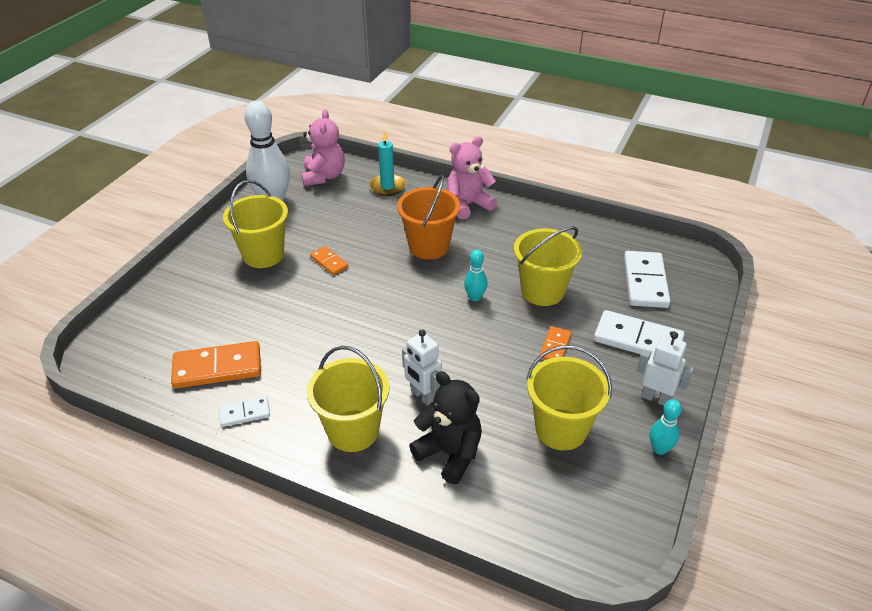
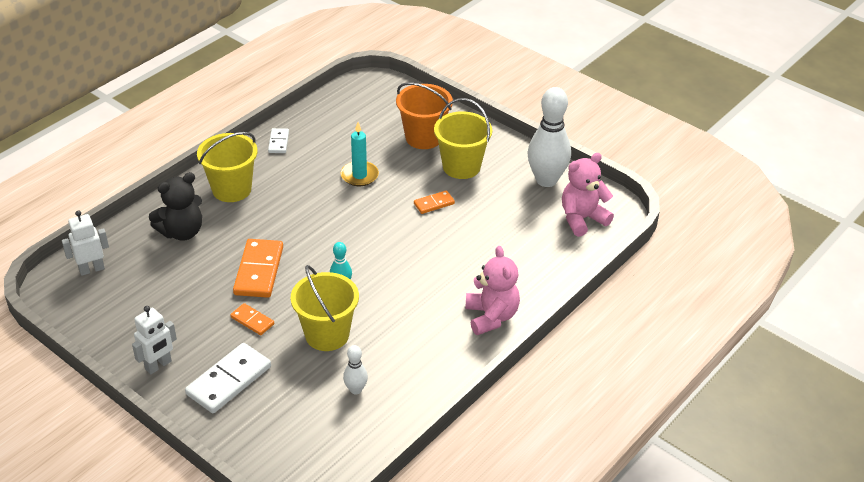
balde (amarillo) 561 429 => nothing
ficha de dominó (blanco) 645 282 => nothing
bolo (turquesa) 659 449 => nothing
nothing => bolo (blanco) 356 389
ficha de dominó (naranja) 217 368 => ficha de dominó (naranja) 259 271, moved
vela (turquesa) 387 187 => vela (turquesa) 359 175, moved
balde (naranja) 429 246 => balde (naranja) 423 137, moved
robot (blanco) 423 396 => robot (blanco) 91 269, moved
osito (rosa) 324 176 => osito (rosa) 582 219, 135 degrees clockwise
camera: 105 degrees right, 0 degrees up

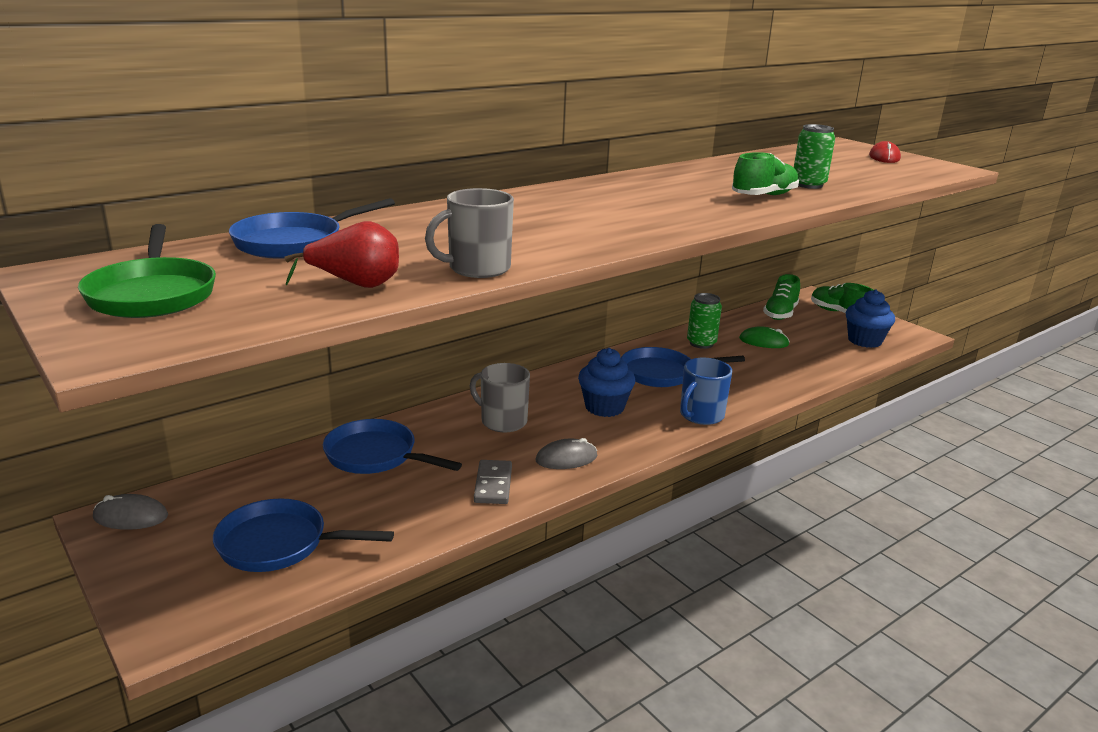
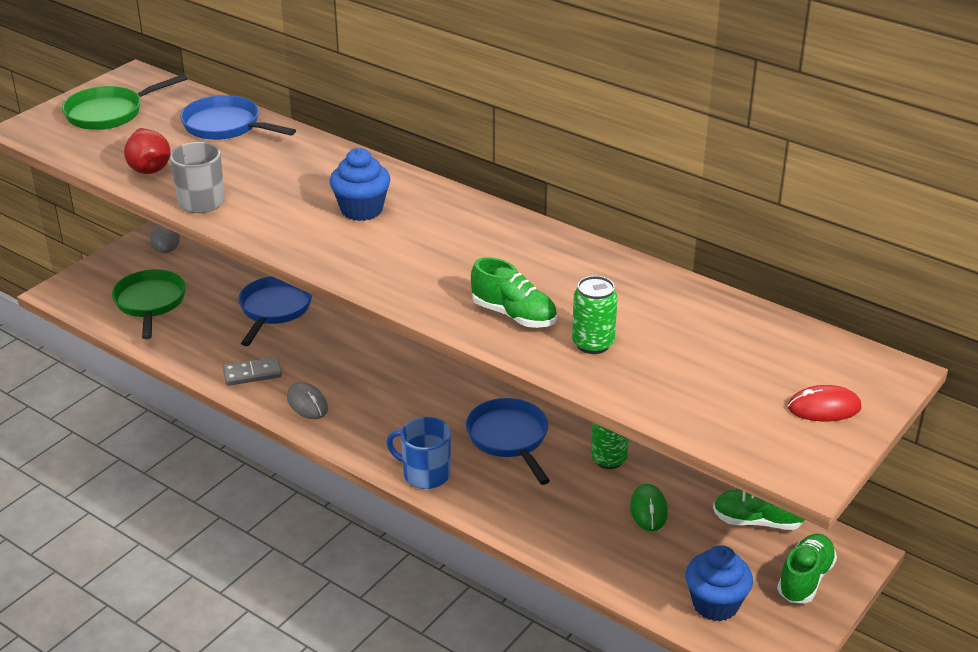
taza (gris) 503 421 => nothing
magdalena (azul) 604 407 => magdalena (azul) 361 210, moved
sartén (azul) 279 544 => sartén (verde) 150 303
camera: 75 degrees right, 10 degrees up

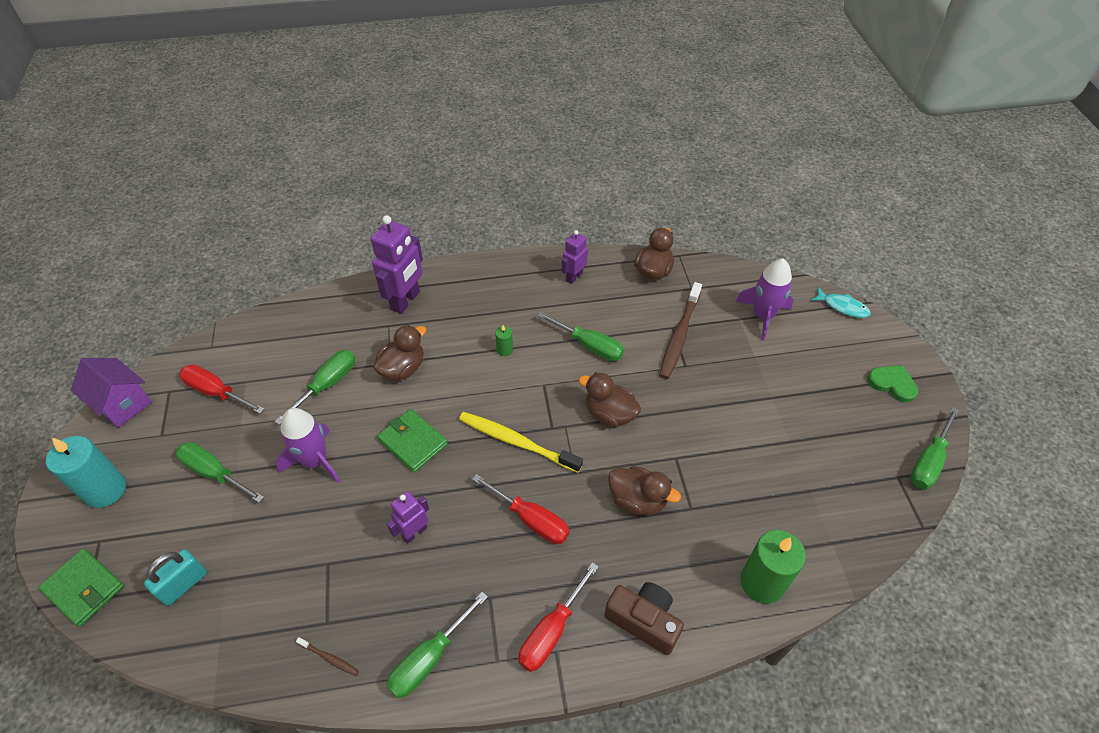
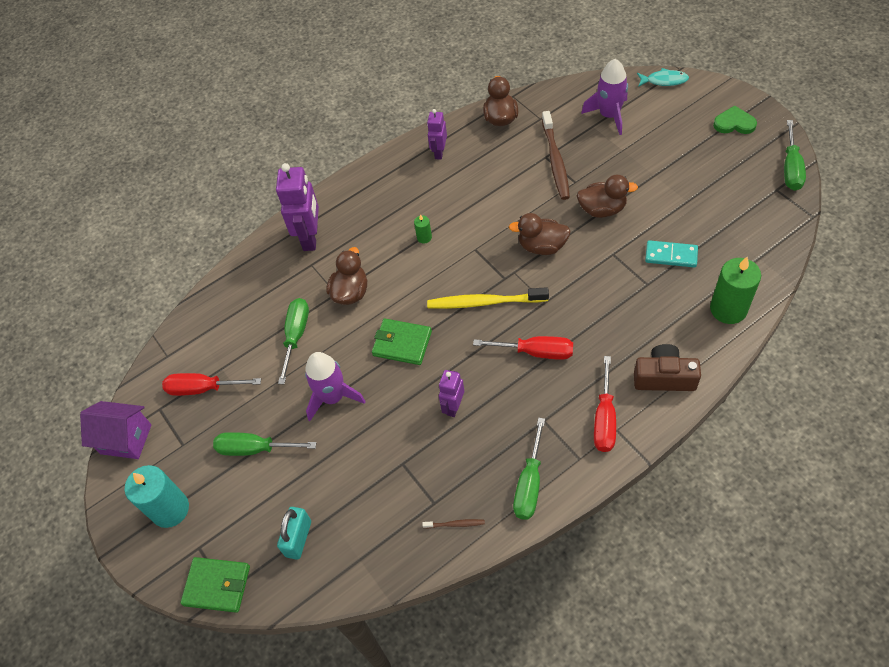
destornillador (verde) 589 346 => nothing
nothing => ficha de dominó (turquesa) 671 255
pato (marrón) 637 500 => pato (marrón) 602 209, moved
camera: 20 degrees left, 5 degrees up

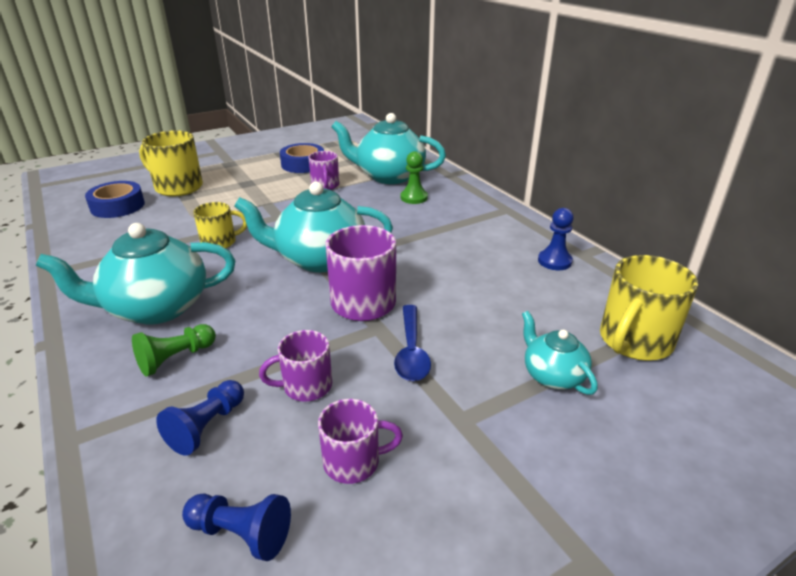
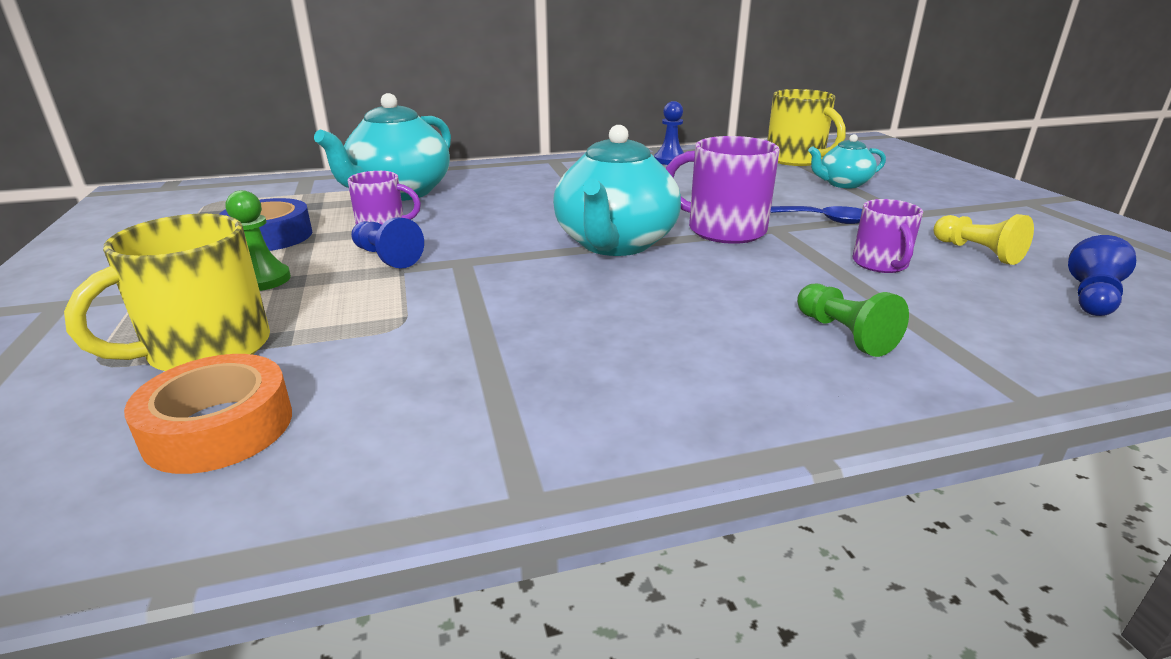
tetera (turquesa) 156 308 => nothing
taza (amarillo) 220 242 => nothing
peón (azul) 207 426 => peón (azul) 386 257, moved
peón (verde) 414 198 => peón (verde) 263 280, moved
taza (morado) 353 461 => peón (amarillo) 977 252
cinta adhesiva (azul) 117 206 => cinta adhesiva (naranja) 219 427
camera: 75 degrees left, 5 degrees down

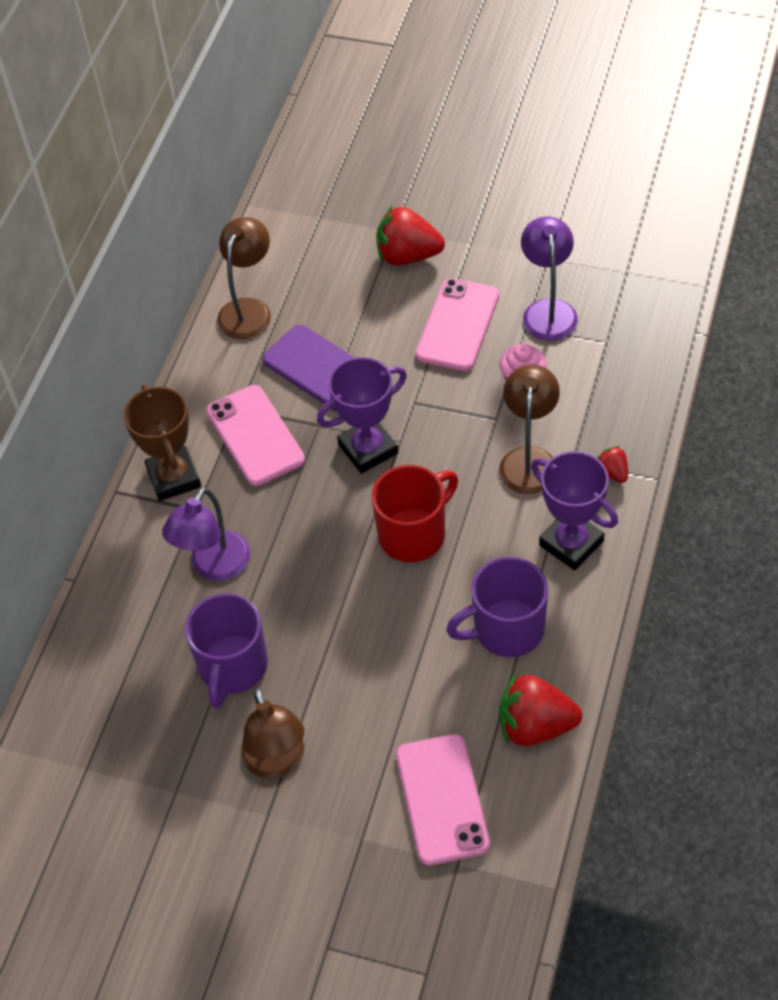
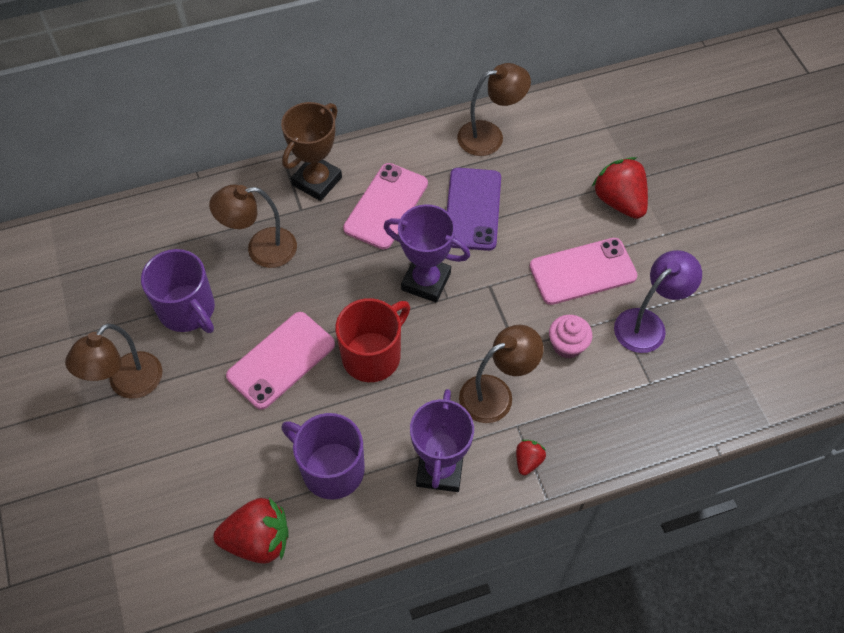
móvil (rosa) 441 799 => móvil (rosa) 281 360, moved
lámpara (morado) 214 566 => lámpara (marrón) 261 249
taza (morado) 232 667 => taza (morado) 188 310, 105 degrees counterclockwise
taza (rojo) 413 534 => taza (rojo) 373 355, 60 degrees counterclockwise
fresa (rojo) 535 726 => fresa (rojo) 258 540, 120 degrees clockwise
camera: 50 degrees right, 5 degrees up

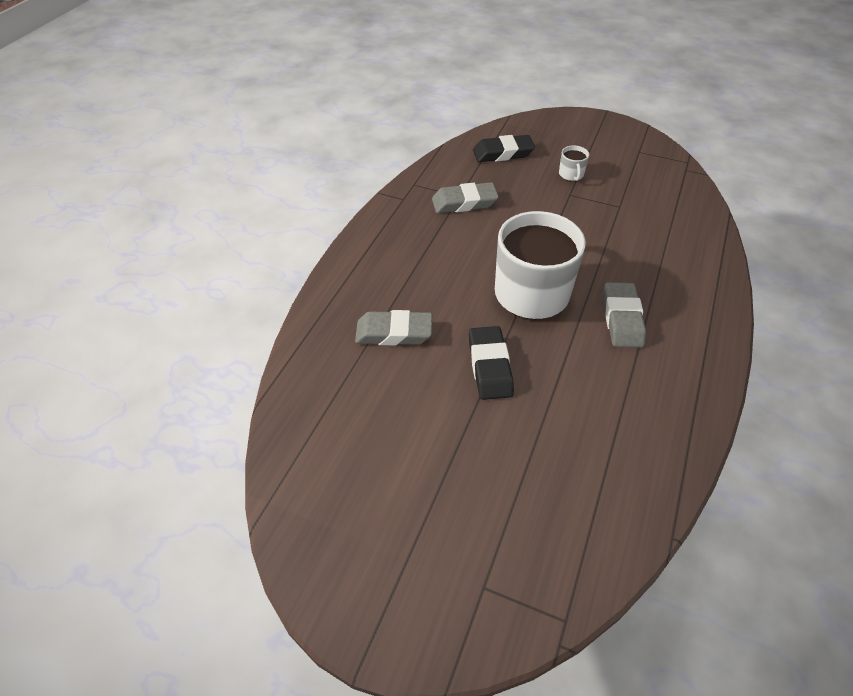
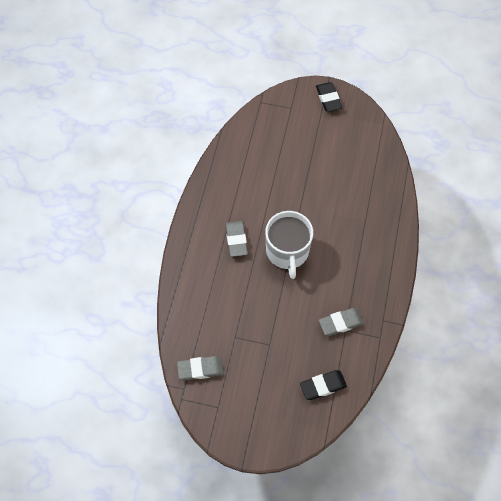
taza (blanco) 571 174 => nothing
goma de borrar (gris) 394 333 => goma de borrar (gris) 200 369, moved
goma de borrar (negro) 489 366 => goma de borrar (negro) 328 99, moved
camera: 170 degrees right, 15 degrees up

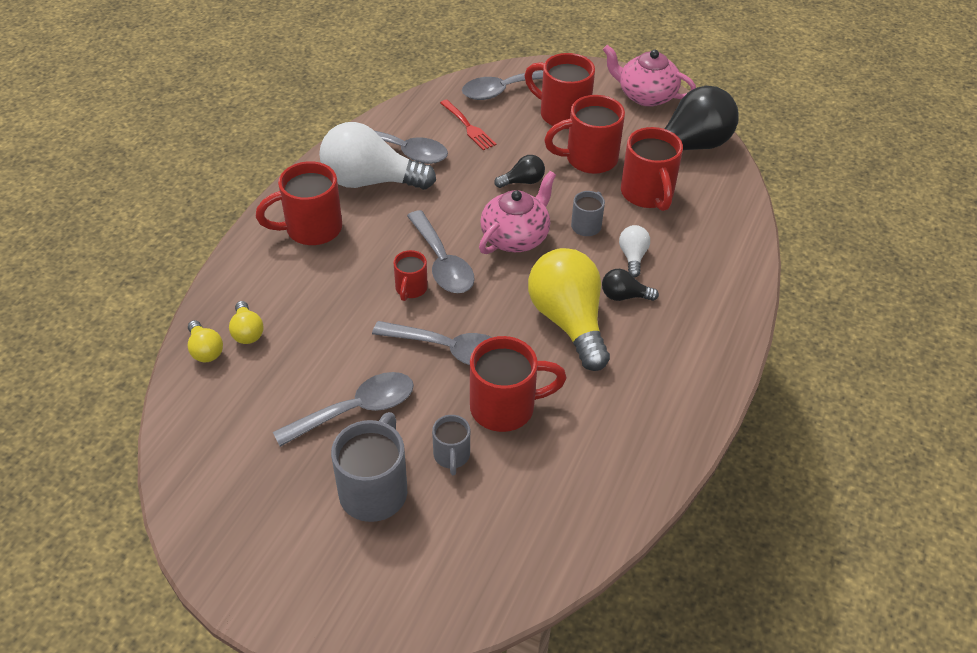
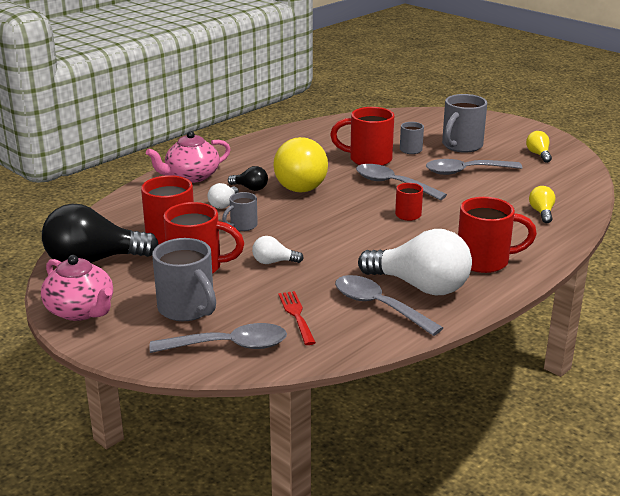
cuchara (gris) 442 263 => nothing
bombilla (amarillo) 205 350 => bombilla (amarillo) 538 154, moved
tetera (rosa) 516 237 => tetera (rosa) 191 176, moved
bombilla (negro) 523 181 => bombilla (blanco) 273 262
taza (rojo) 562 114 => taza (gris) 187 309
camera: 160 degrees left, 20 degrees down

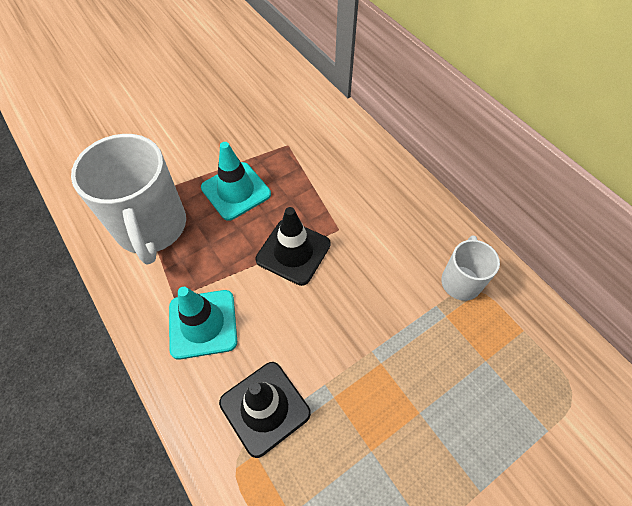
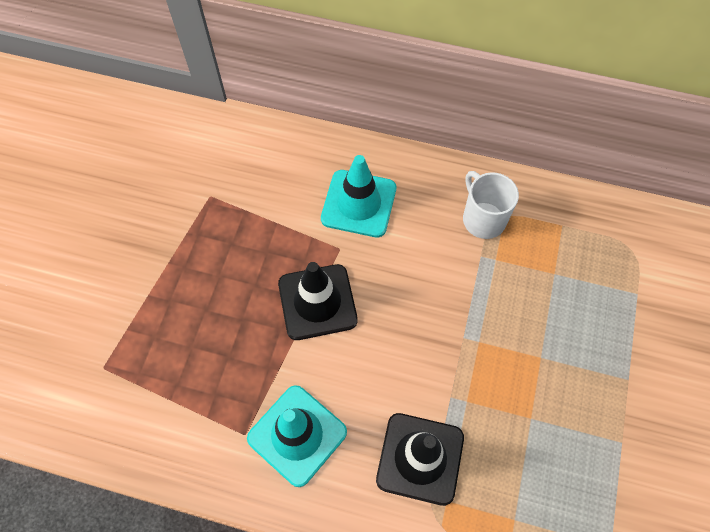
taza (blanco) 151 227 => nothing
cono de tráfico (turquesa) 236 191 => cono de tráfico (turquesa) 359 203, moved
camera: 40 degrees left, 5 degrees up

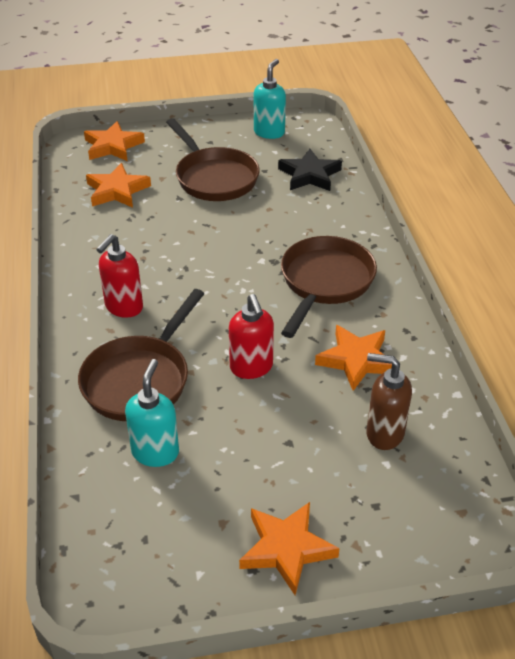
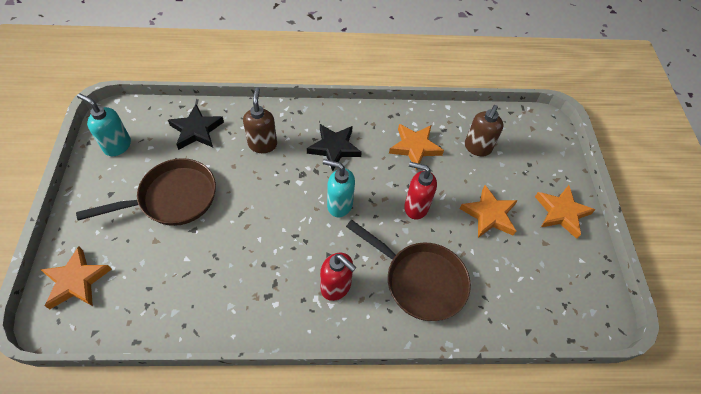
nothing => dispensador de jabón (marrón) 262 144
estrella (naranja) 117 191 => estrella (naranja) 489 214, moved
dispensador de jabón (turquesa) 155 452 => dispensador de jabón (turquesa) 339 205, moved
sartén (marrón) 325 282 => estrella (negro) 334 148
dispensador de jabón (rojo) 251 368 => dispensador de jabón (rojo) 415 207, 150 degrees counterclockwise
camera: 85 degrees left, 15 degrees up

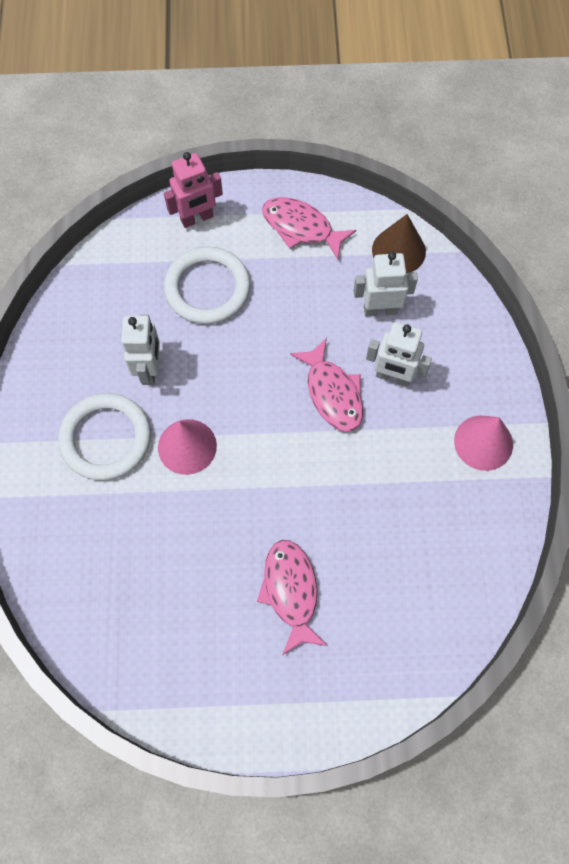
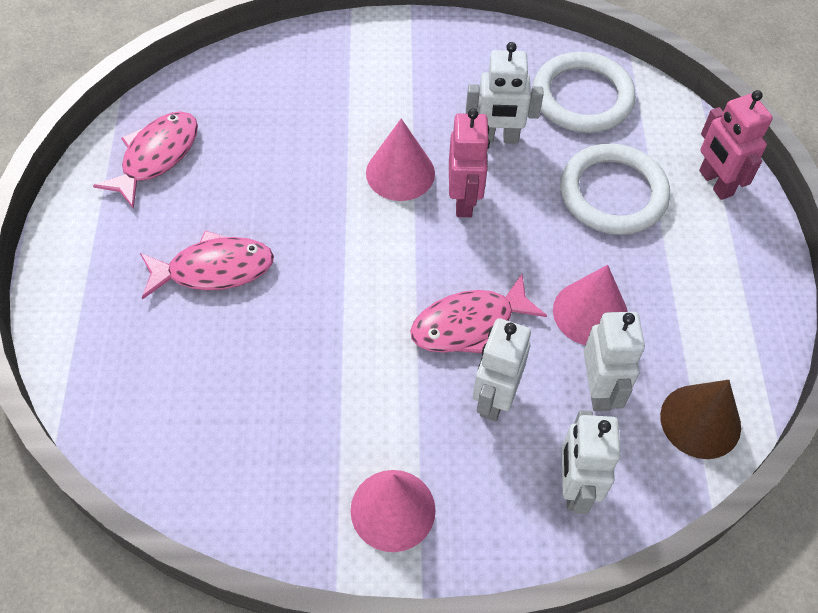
nothing => robot (rosa) 464 200
nothing => cono (rosa) 590 313
nothing => robot (blanco) 574 487
anillo (blanco) 106 438 => anillo (blanco) 582 97, moved
pez (rosa) 301 228 => pez (rosa) 156 157, moved
camera: 90 degrees right, 10 degrees down

